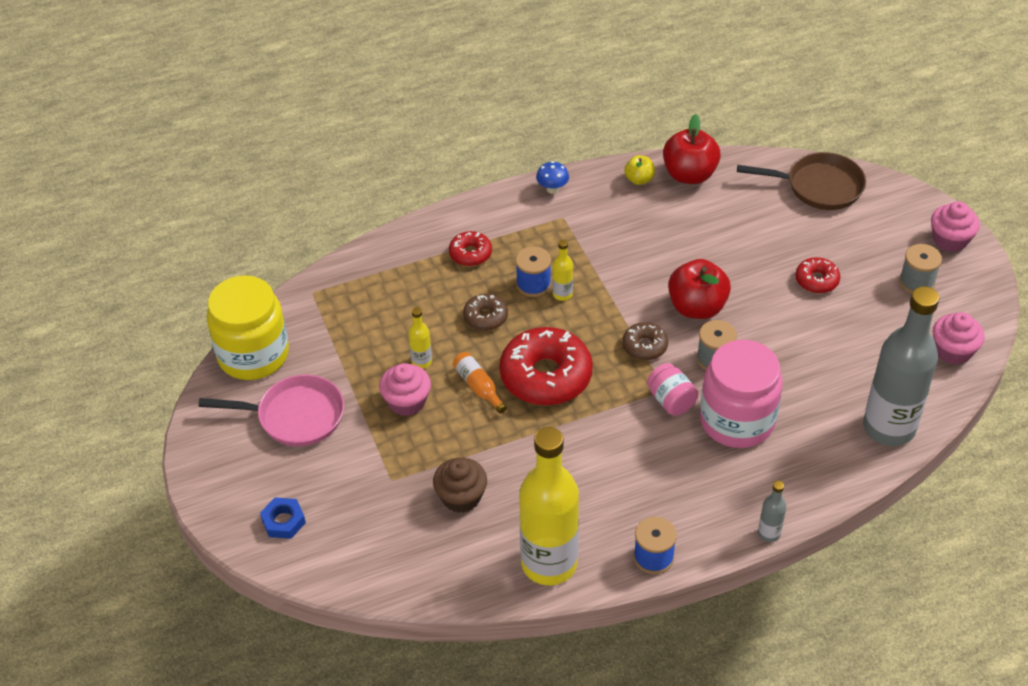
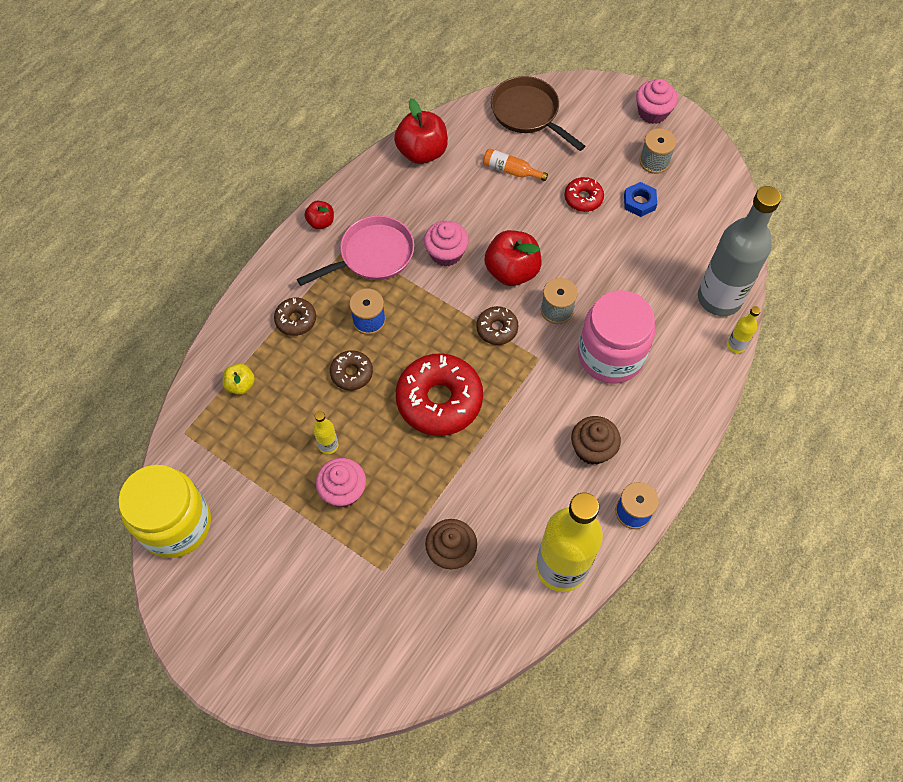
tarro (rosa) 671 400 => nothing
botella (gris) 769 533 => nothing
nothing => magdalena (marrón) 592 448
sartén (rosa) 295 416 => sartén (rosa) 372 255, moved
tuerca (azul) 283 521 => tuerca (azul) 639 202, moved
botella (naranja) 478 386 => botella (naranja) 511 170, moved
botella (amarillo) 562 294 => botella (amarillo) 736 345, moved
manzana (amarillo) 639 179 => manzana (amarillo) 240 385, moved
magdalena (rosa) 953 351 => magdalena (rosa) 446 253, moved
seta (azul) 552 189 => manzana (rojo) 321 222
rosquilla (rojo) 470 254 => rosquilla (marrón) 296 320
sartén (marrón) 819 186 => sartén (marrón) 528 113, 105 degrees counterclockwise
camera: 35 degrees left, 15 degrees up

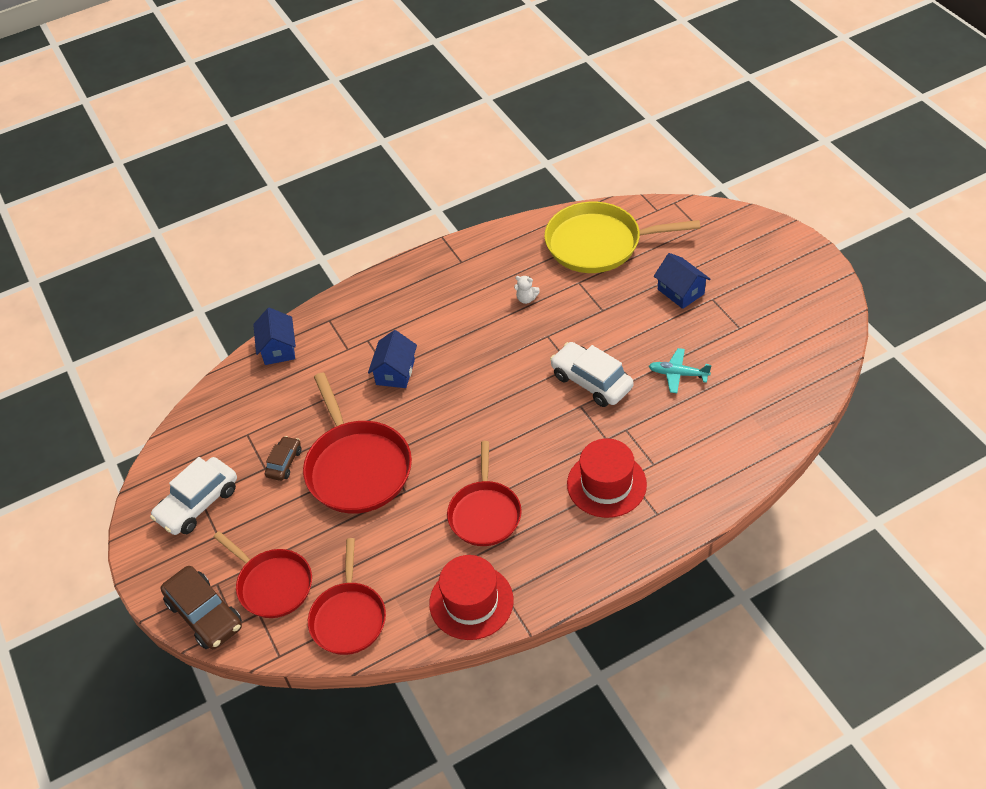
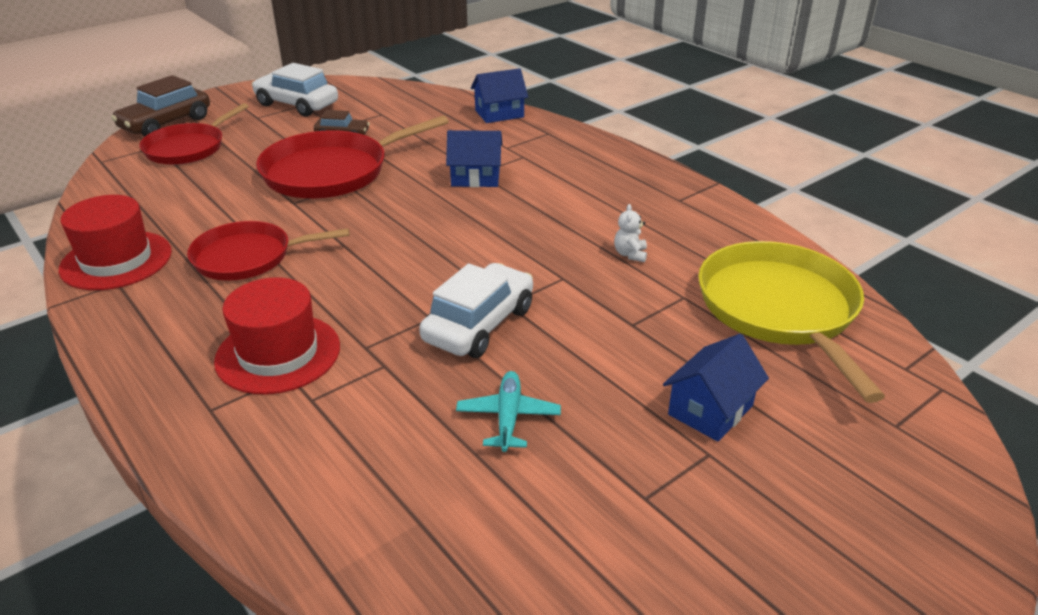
sartén (rojo) 348 617 => nothing
camera: 75 degrees right, 15 degrees down

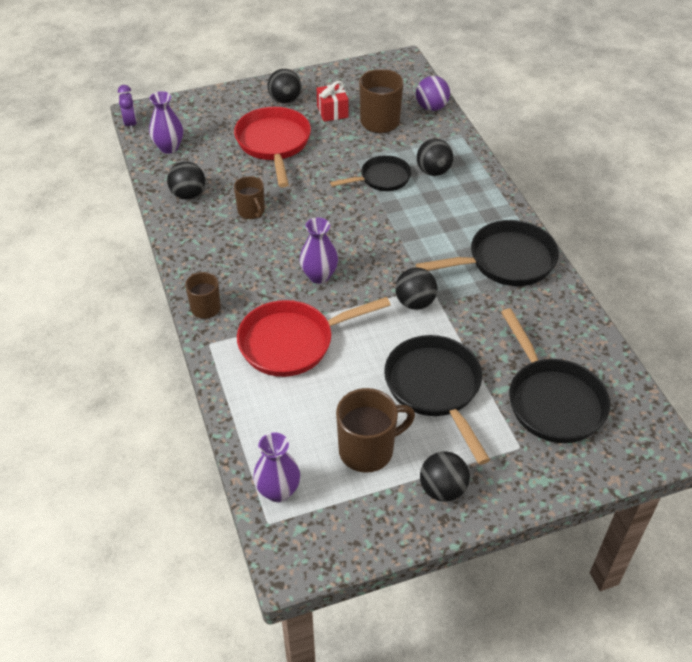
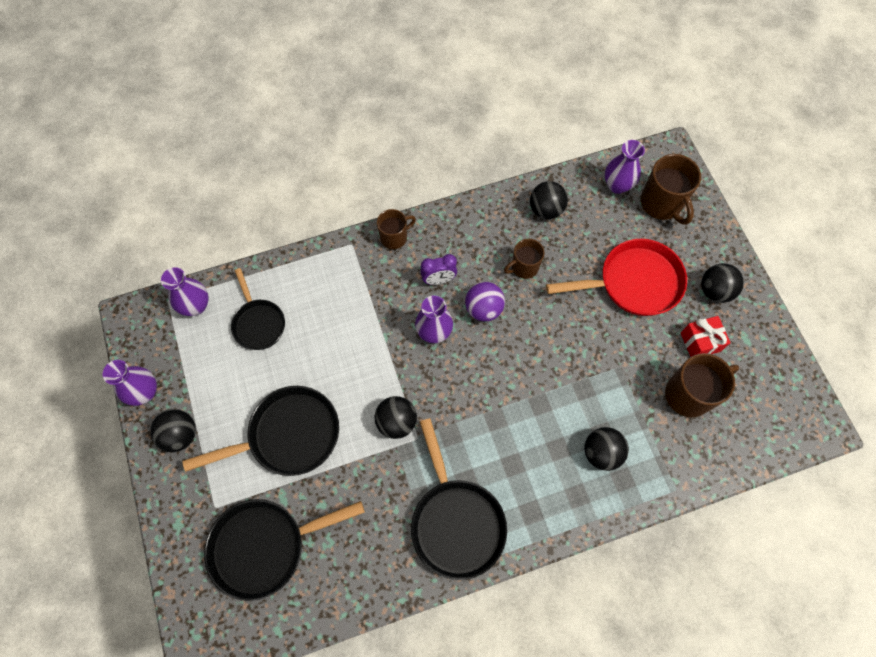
sartén (rojo) 293 342 => nothing
nothing => florero (morado) 144 392
despertador (morado) 131 124 => despertador (morado) 438 280, moved
sartén (negro) 381 178 => sartén (negro) 258 323, moved
taza (marrón) 368 450 => taza (marrón) 661 204, moved
pelota (morado) 431 107 => pelota (morado) 483 309, moved
camera: 90 degrees right, 20 degrees up

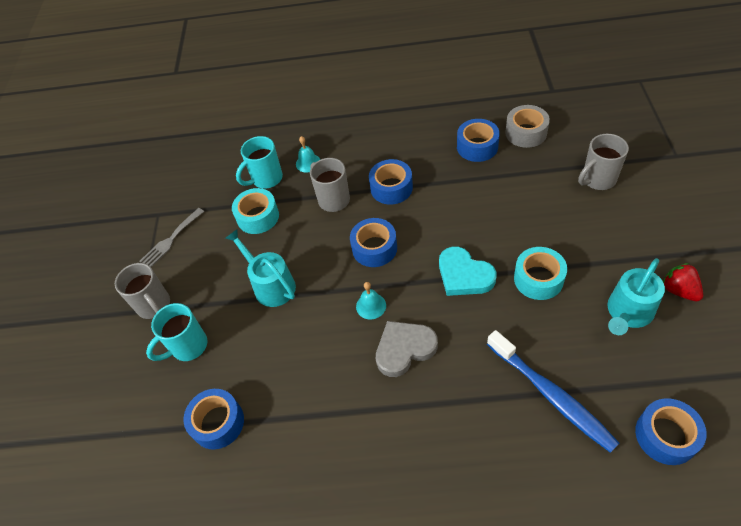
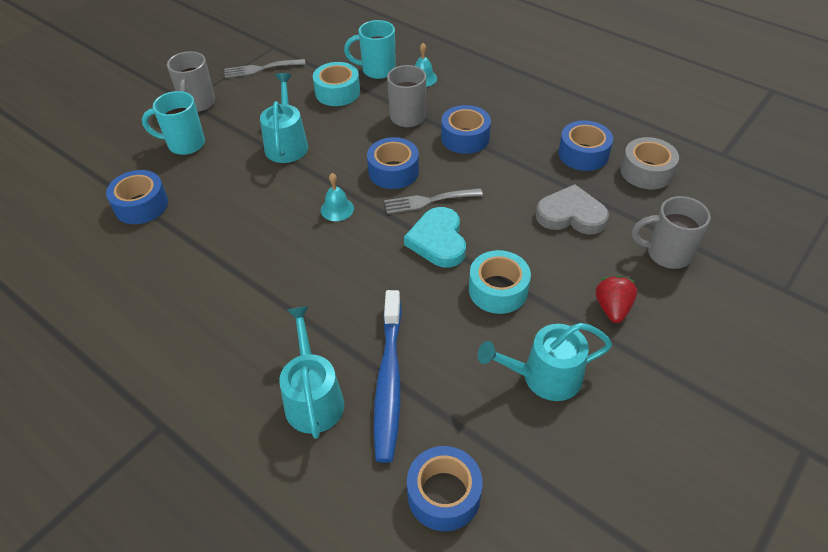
nothing => regadera (turquesa) 313 398
nothing => tenedor (gris) 428 201
corazón (gris) 404 349 => corazón (gris) 571 215, moved
fresa (rojo) 679 290 => fresa (rojo) 612 308, moved
camera: 35 degrees right, 5 degrees down

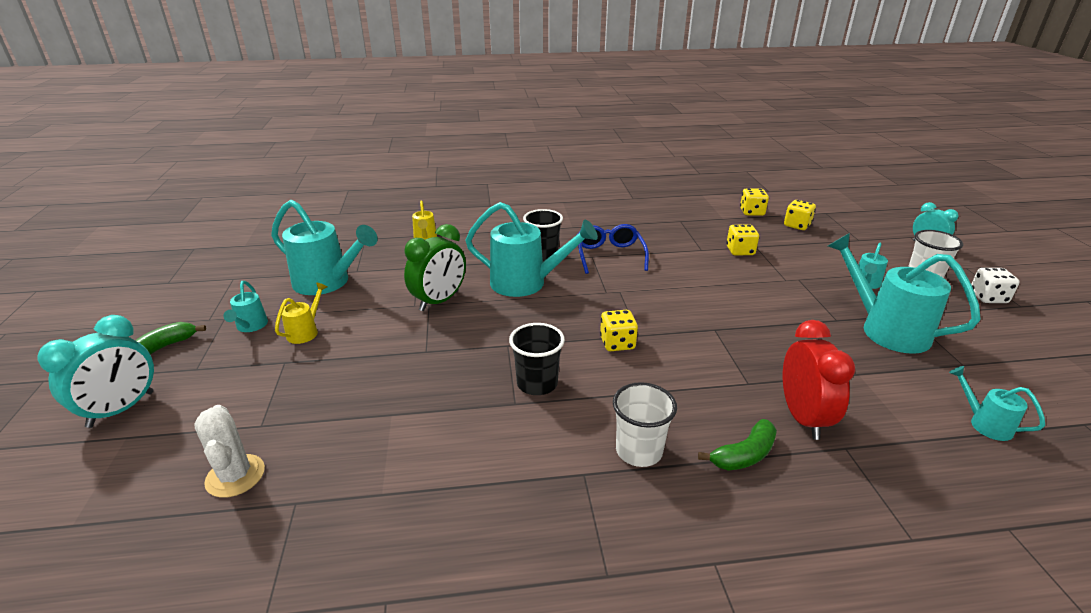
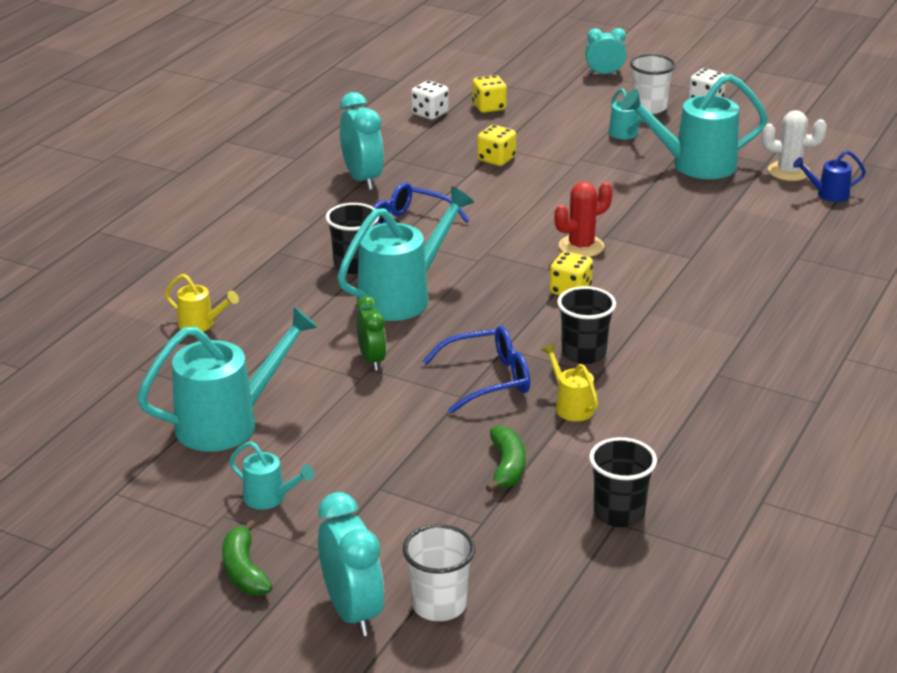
despertador (rojo) 803 417 => nothing
nothing => despertador (turquesa) 362 179
nothing => gafas (azul) 488 379
nothing => cactus (rojo) 581 246
nothing => vaso (negro) 619 513
cactus (blanco) 235 476 => cactus (blanco) 788 171, moved
regadera (amarillo) 306 331 => regadera (amarillo) 570 406, moved
vaso (blanco) 639 451 => vaso (blanco) 439 605, moved
plátano (verde) 744 455 => plátano (verde) 507 467, moved
dado (amarillo) 751 212 => dado (blanco) 430 113
regadera (turquesa) 984 423 => regadera (azul) 827 194
despertador (verde) 439 301 => despertador (verde) 372 360, x0.64
camera: 55 degrees left, 0 degrees up

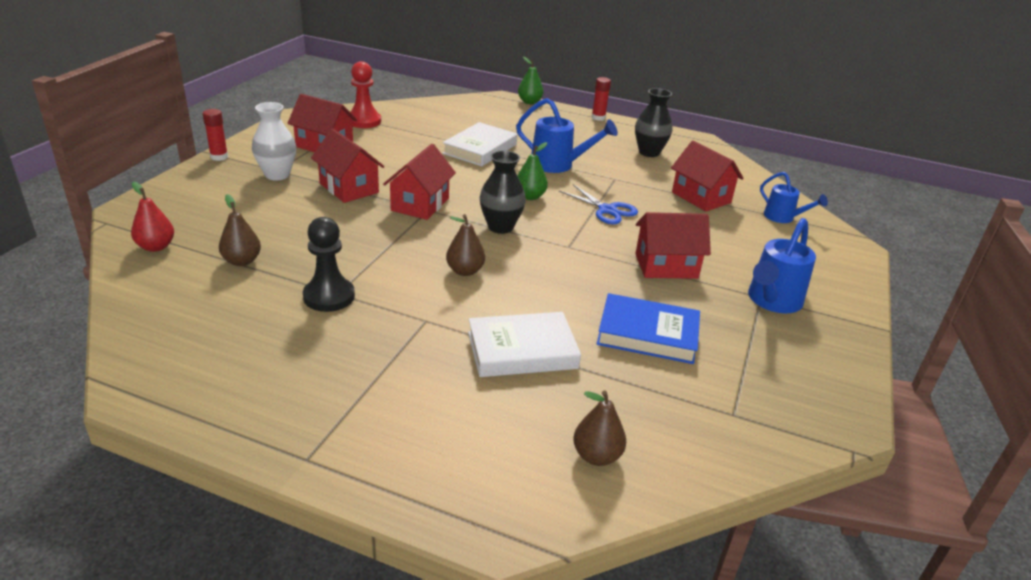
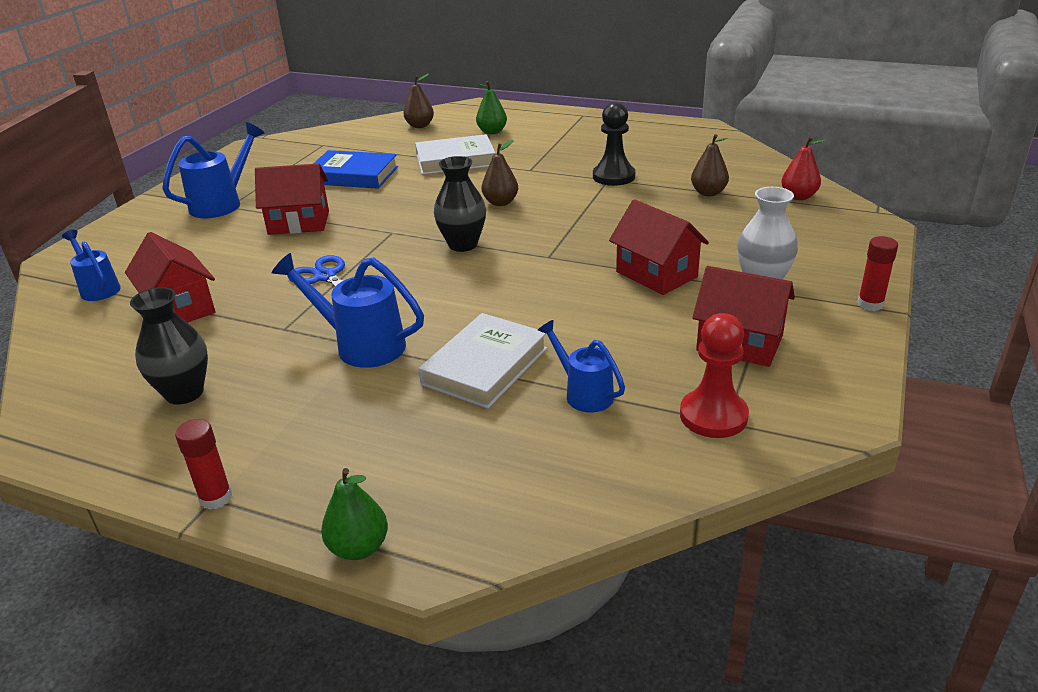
casa (rojo) 420 204 => nothing
nothing => regadera (azul) 584 393
pera (verde) 530 196 => pera (verde) 492 132, moved
camera: 175 degrees left, 0 degrees up

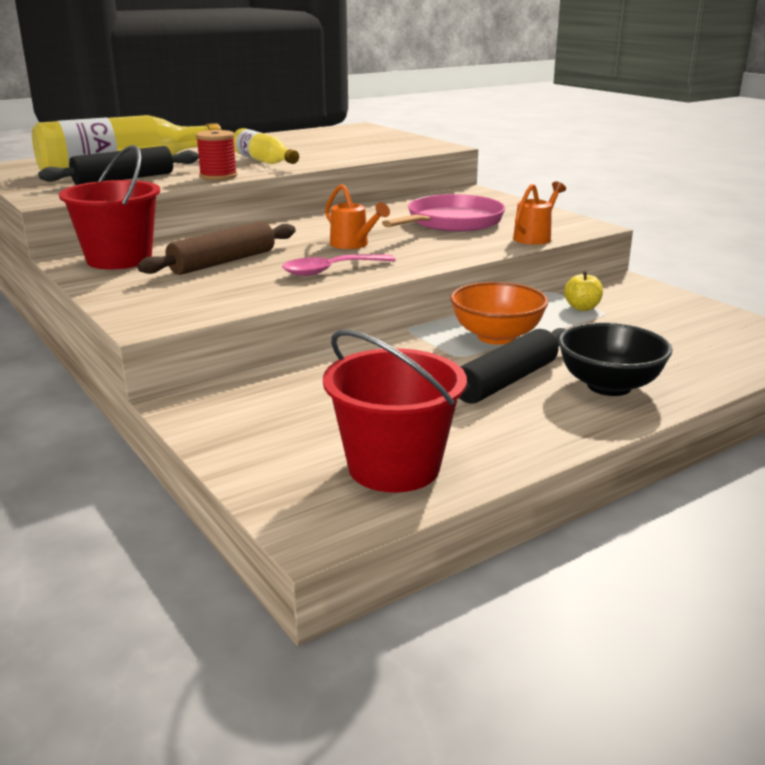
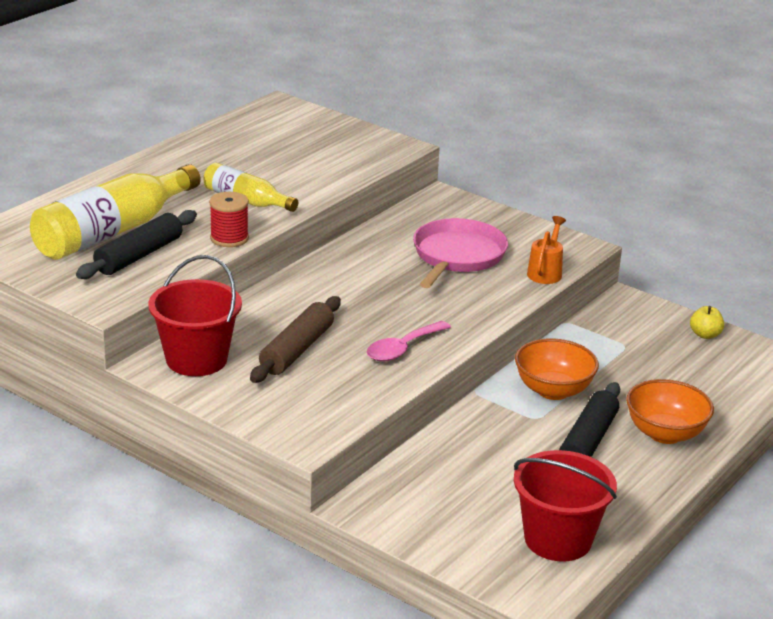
regadera (naranja) 353 245 => nothing
manzana (amarillo) 582 307 => manzana (amarillo) 705 335, moved
cuenco (negro) 609 386 => cuenco (naranja) 665 433
camera: 20 degrees left, 5 degrees up

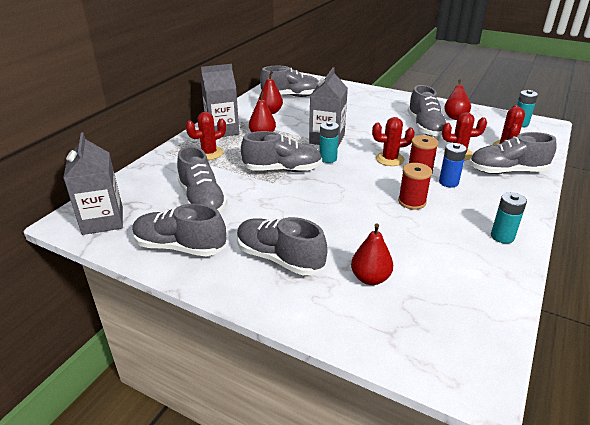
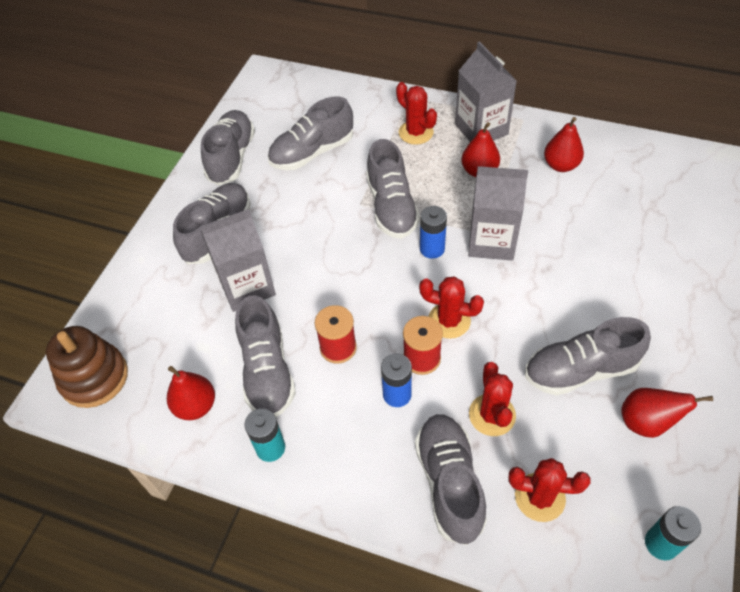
nothing => juguete apilable (marrón) 94 377
cartón de leche (gris) 103 221 => cartón de leche (gris) 247 287, moved
zapato (gris) 291 96 => zapato (gris) 267 371, moved
pera (rojo) 370 278 => pera (rojo) 196 406, moved
pila (turquesa) 328 159 => pila (azul) 432 249
cactus (rojo) 390 159 => cactus (rojo) 449 321, 60 degrees counterclockwise
camera: 85 degrees right, 20 degrees up

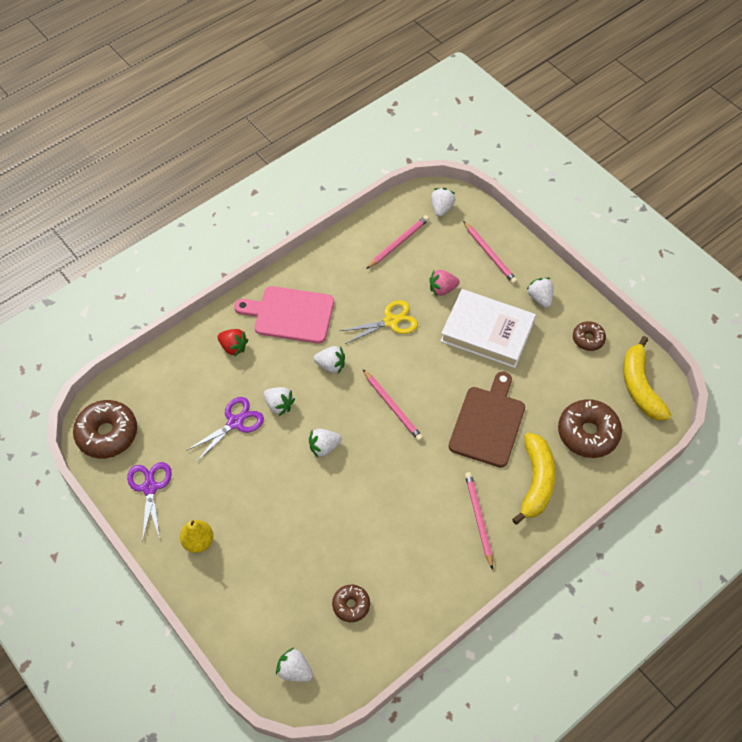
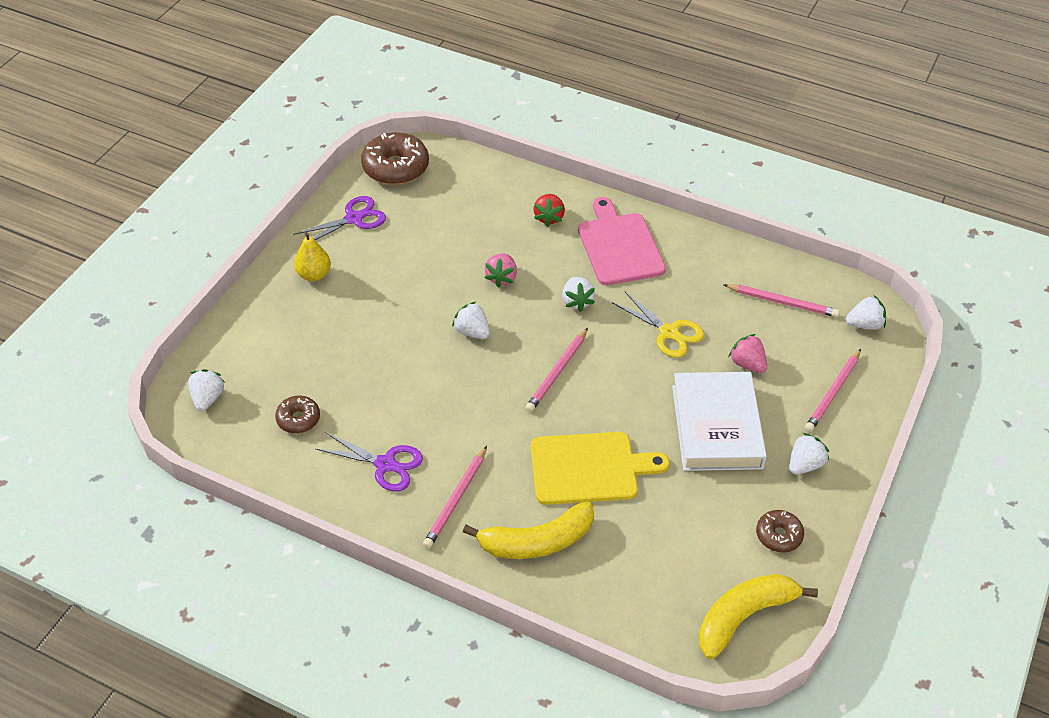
rosquilla (marrón) 587 433 => nothing
tijeras (morado) 235 422 => tijeras (morado) 385 464, moved
fresa (blanco) 279 405 => fresa (rosa) 501 278
tabla de cortar (marrón) 488 423 => tabla de cortar (amarillo) 589 468
lápiz (rosa) 478 519 => lápiz (rosa) 456 499, 150 degrees clockwise
camera: 65 degrees right, 10 degrees down

